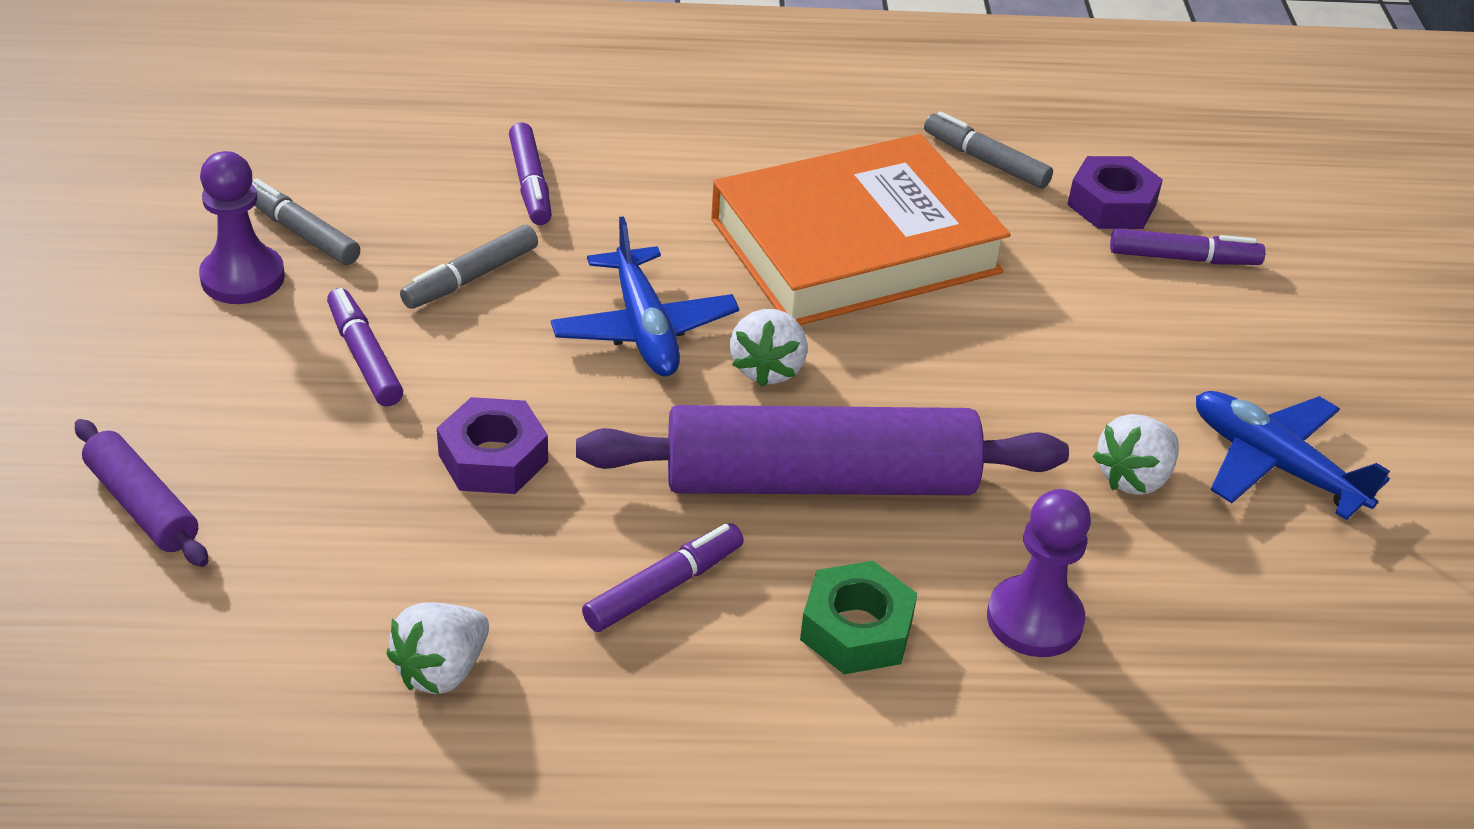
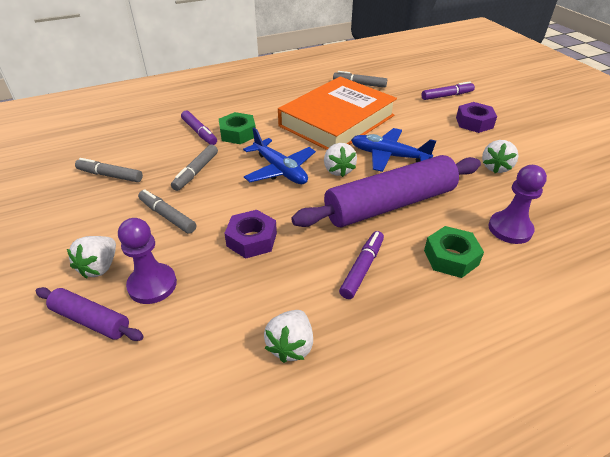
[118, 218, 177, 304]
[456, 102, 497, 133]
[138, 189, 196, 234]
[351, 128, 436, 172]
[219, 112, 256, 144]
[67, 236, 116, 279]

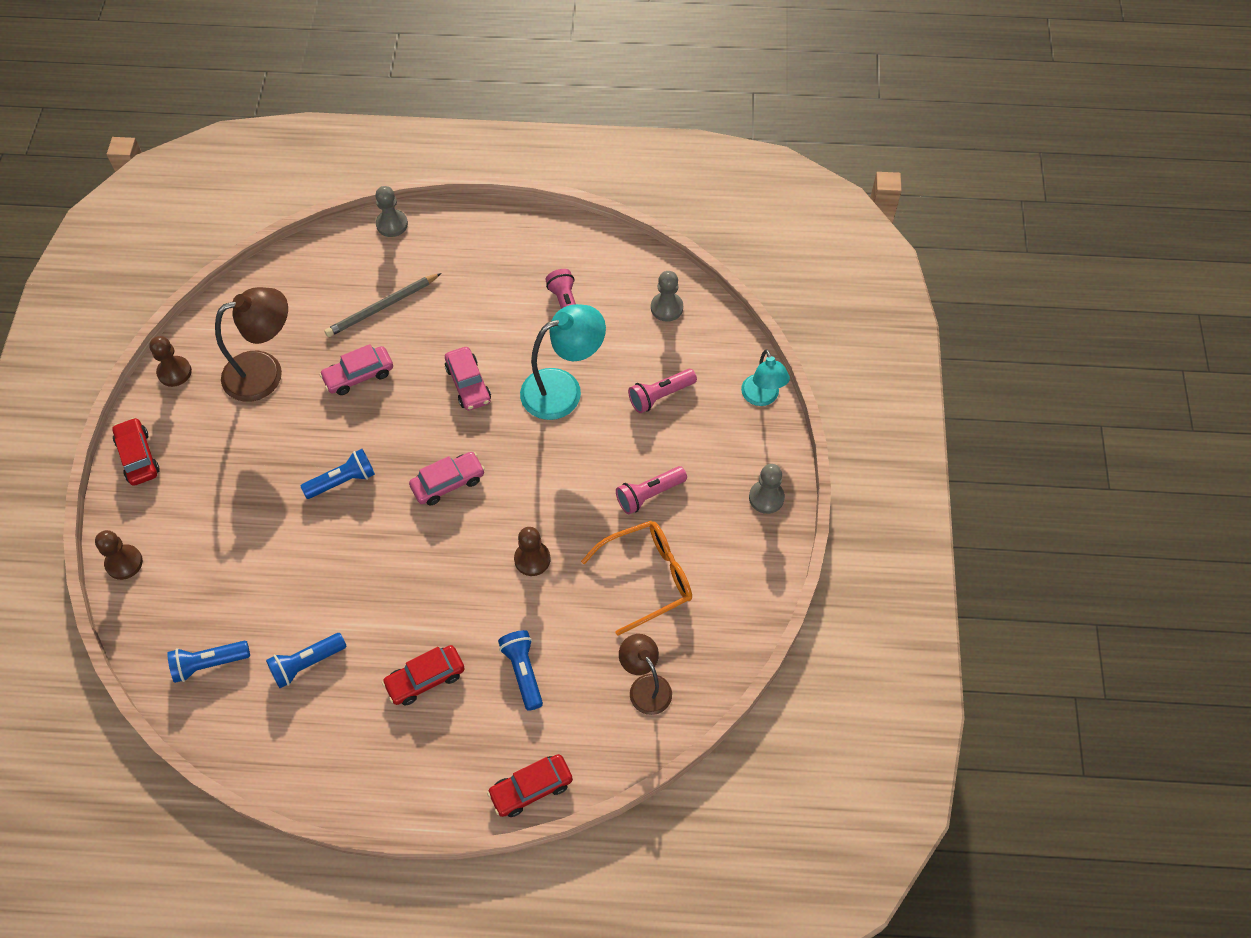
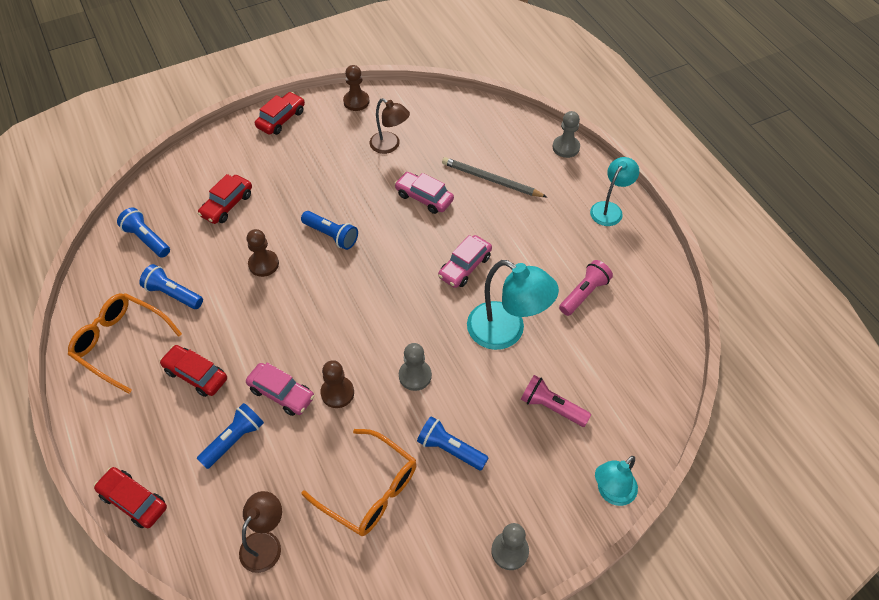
[399, 343, 432, 391]
[369, 98, 410, 154]
[246, 363, 315, 416]
[417, 416, 489, 471]
[247, 229, 279, 277]
[590, 157, 639, 226]
[198, 174, 252, 224]
[68, 293, 182, 394]

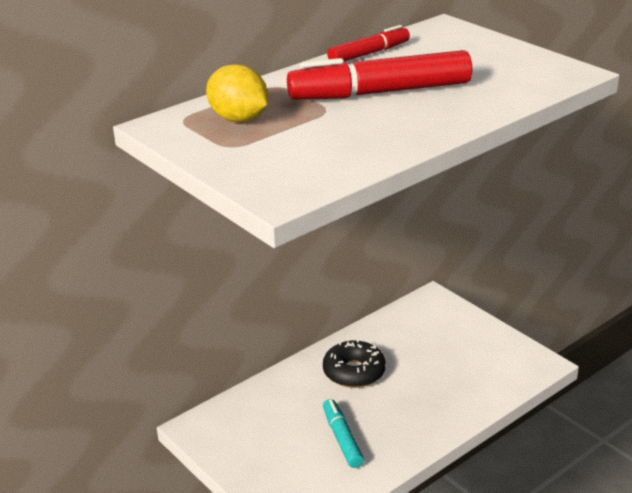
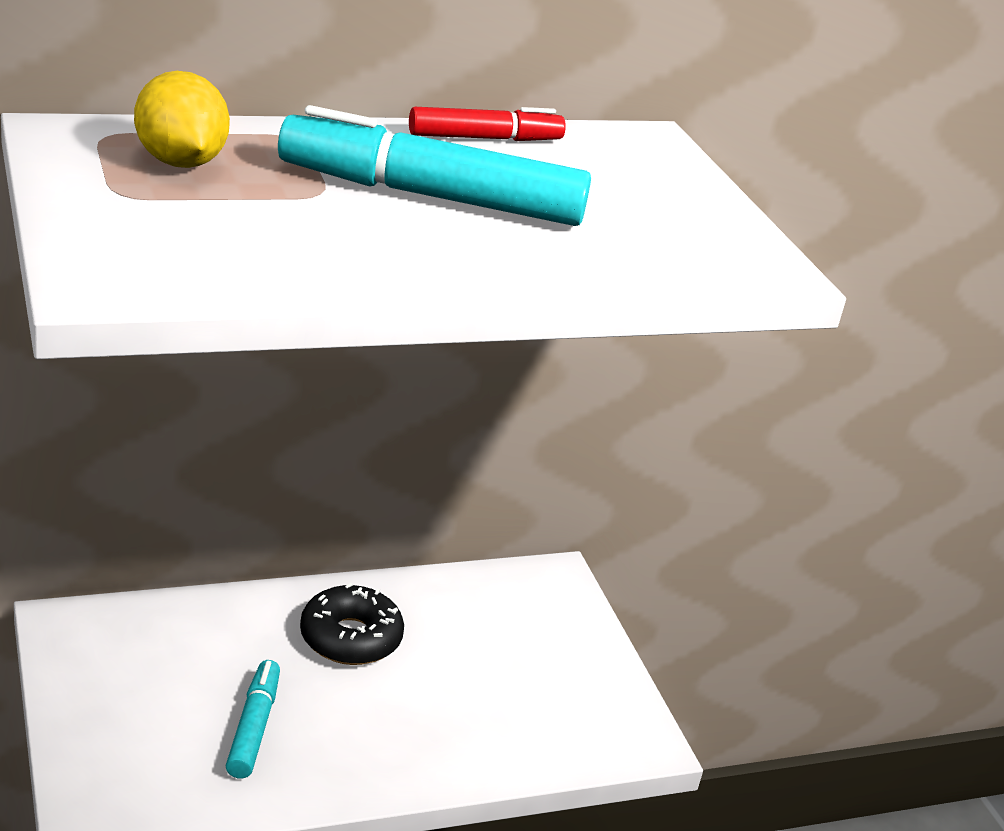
[278, 105, 591, 226]

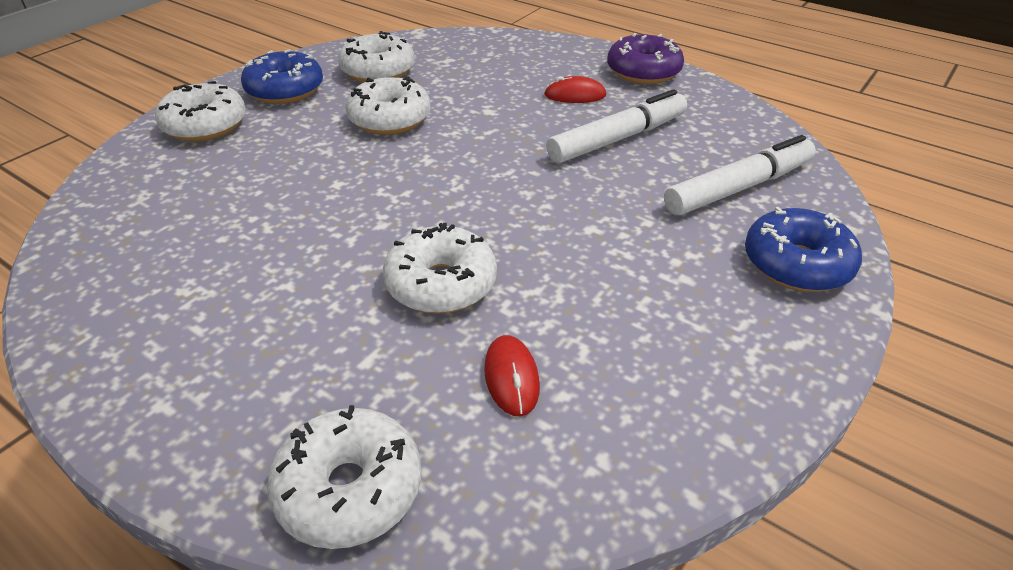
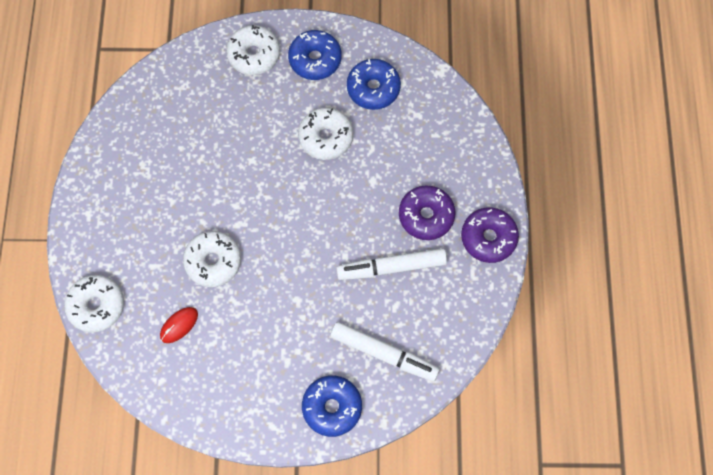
[347, 59, 401, 110]
[399, 185, 455, 240]
[336, 248, 447, 280]

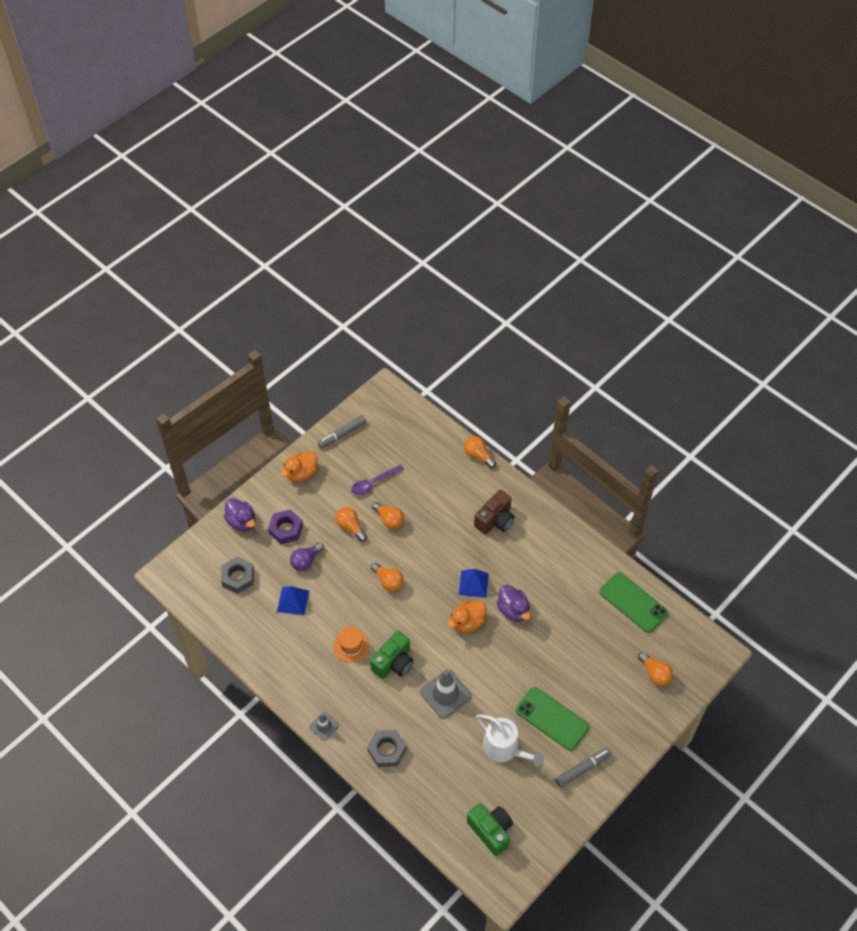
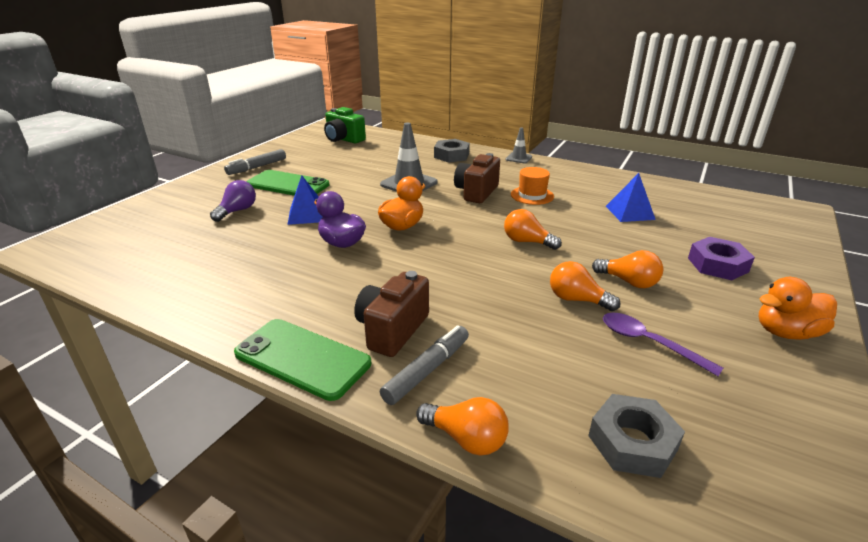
[380, 325, 469, 405]
[759, 277, 837, 340]
[603, 312, 723, 376]
[224, 498, 256, 532] (first image)
[210, 180, 256, 222]
[588, 394, 685, 478]
[287, 175, 323, 225]
[234, 319, 371, 401]
[454, 153, 500, 203]
[638, 652, 673, 686] (first image)
[476, 714, 544, 766] (first image)

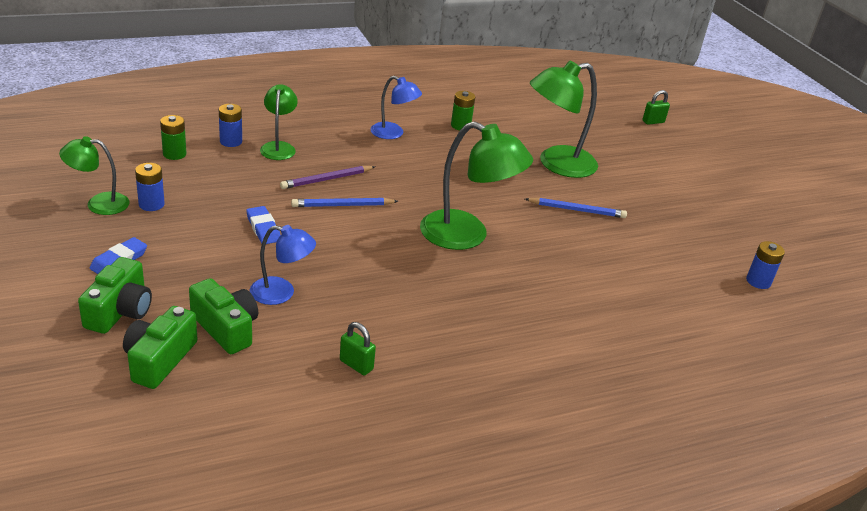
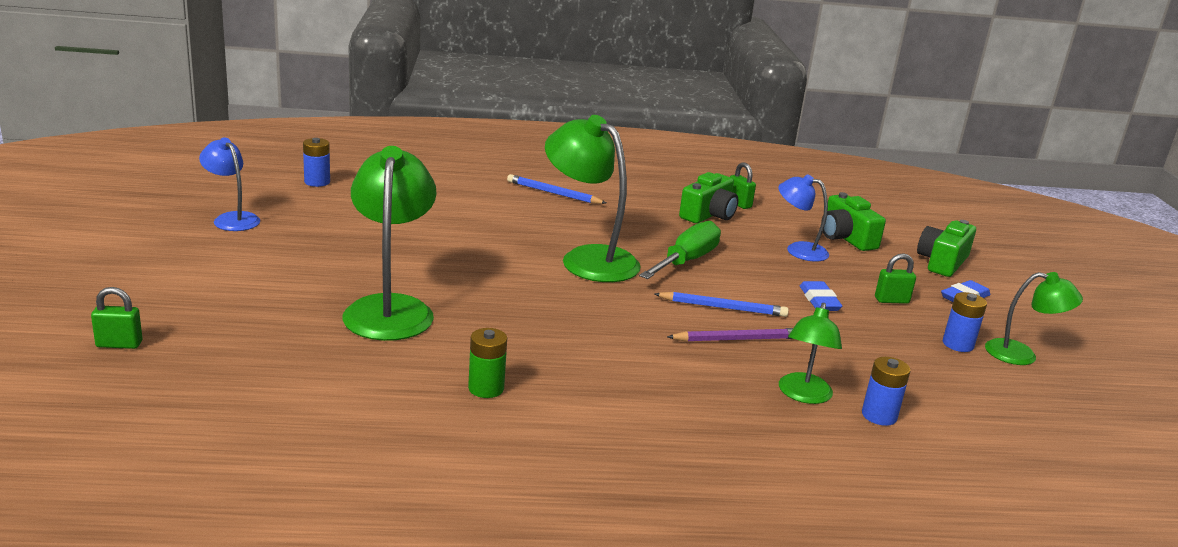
[343, 146, 436, 341]
[199, 137, 260, 231]
[160, 115, 187, 160] (first image)
[507, 174, 606, 204]
[679, 172, 738, 223]
[639, 221, 721, 279]
[875, 253, 916, 304]

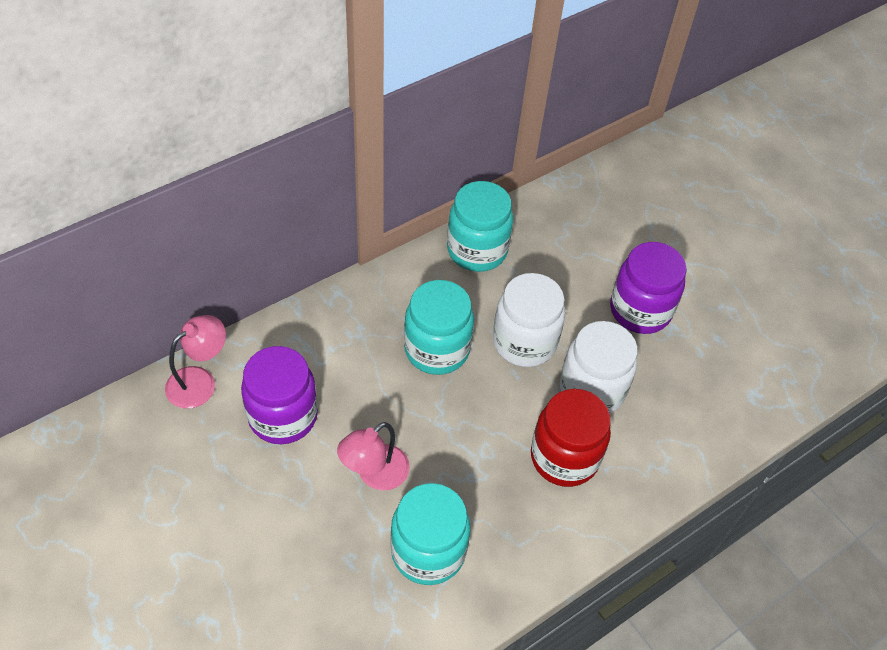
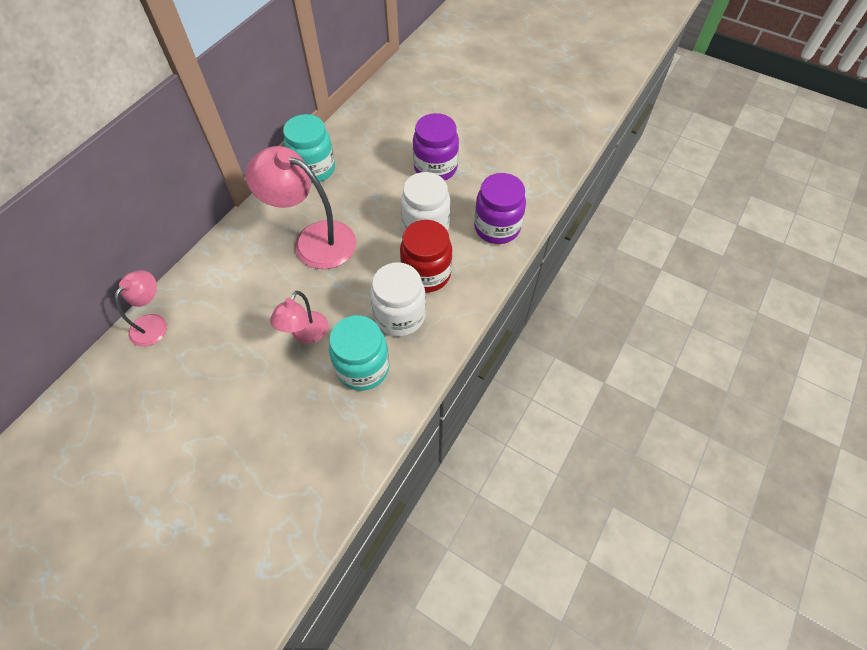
[370, 262, 426, 336]
[246, 146, 356, 269]
[474, 173, 526, 244]

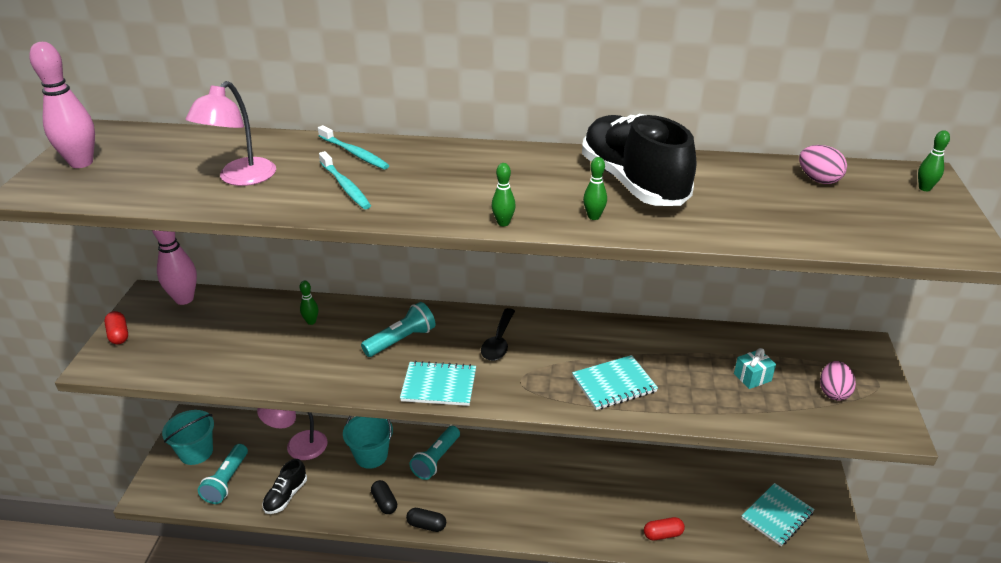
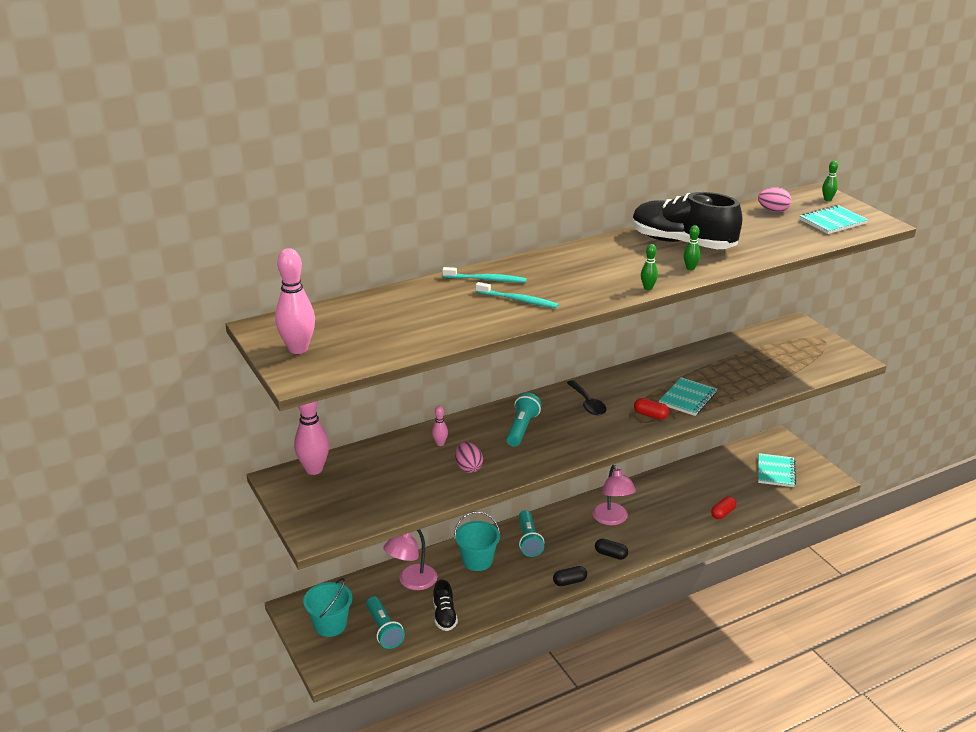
[592, 465, 636, 525]
[432, 406, 448, 446]
[634, 398, 669, 420]
[734, 348, 776, 389] (first image)
[800, 205, 868, 234]
[455, 442, 483, 473]
[595, 538, 628, 560]

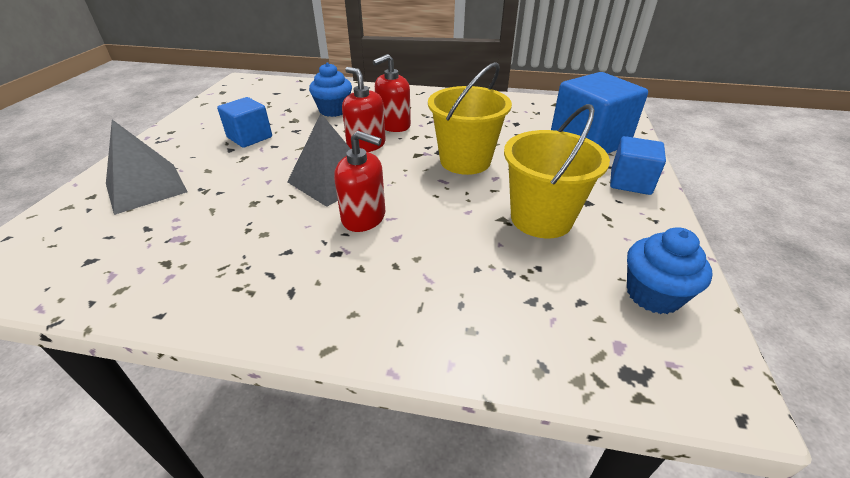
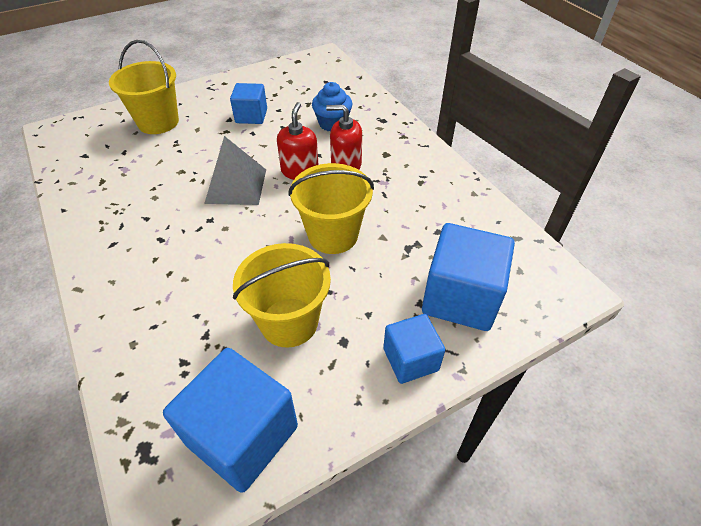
[109, 40, 179, 134]
[334, 131, 385, 232] (first image)
[163, 348, 298, 493]

